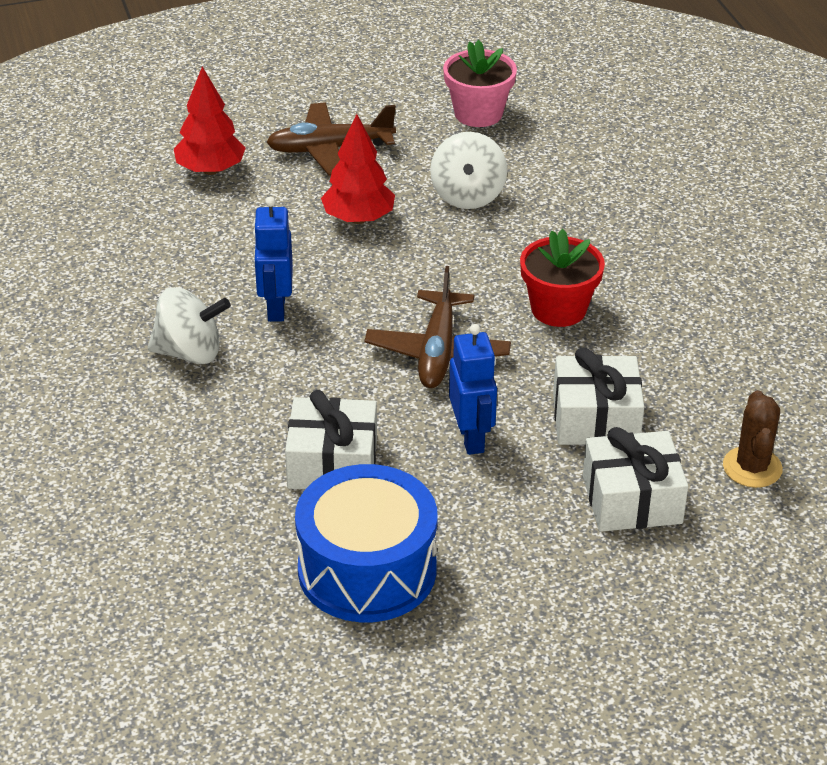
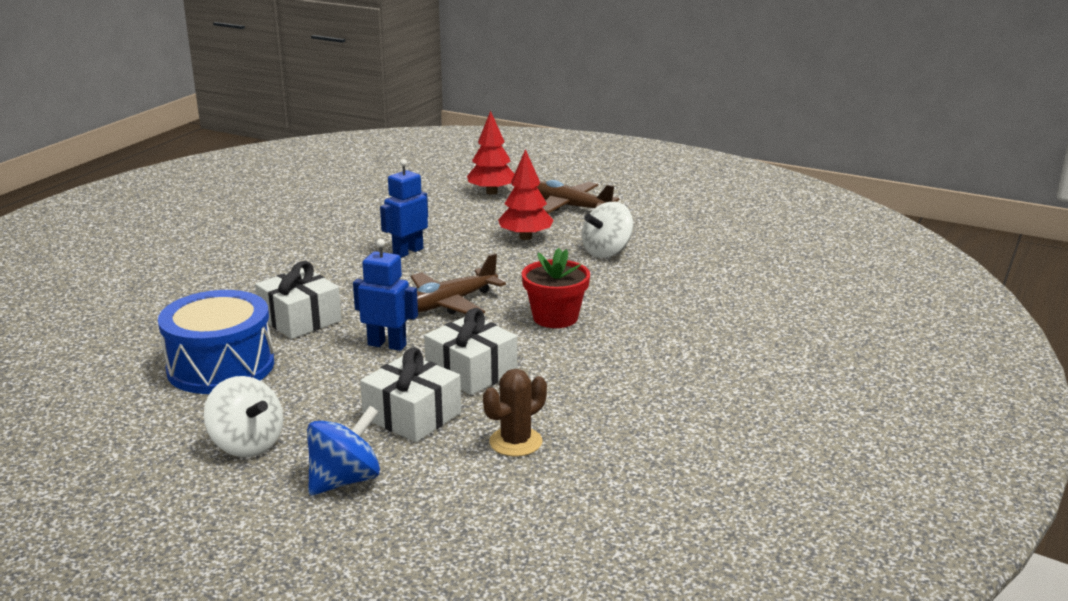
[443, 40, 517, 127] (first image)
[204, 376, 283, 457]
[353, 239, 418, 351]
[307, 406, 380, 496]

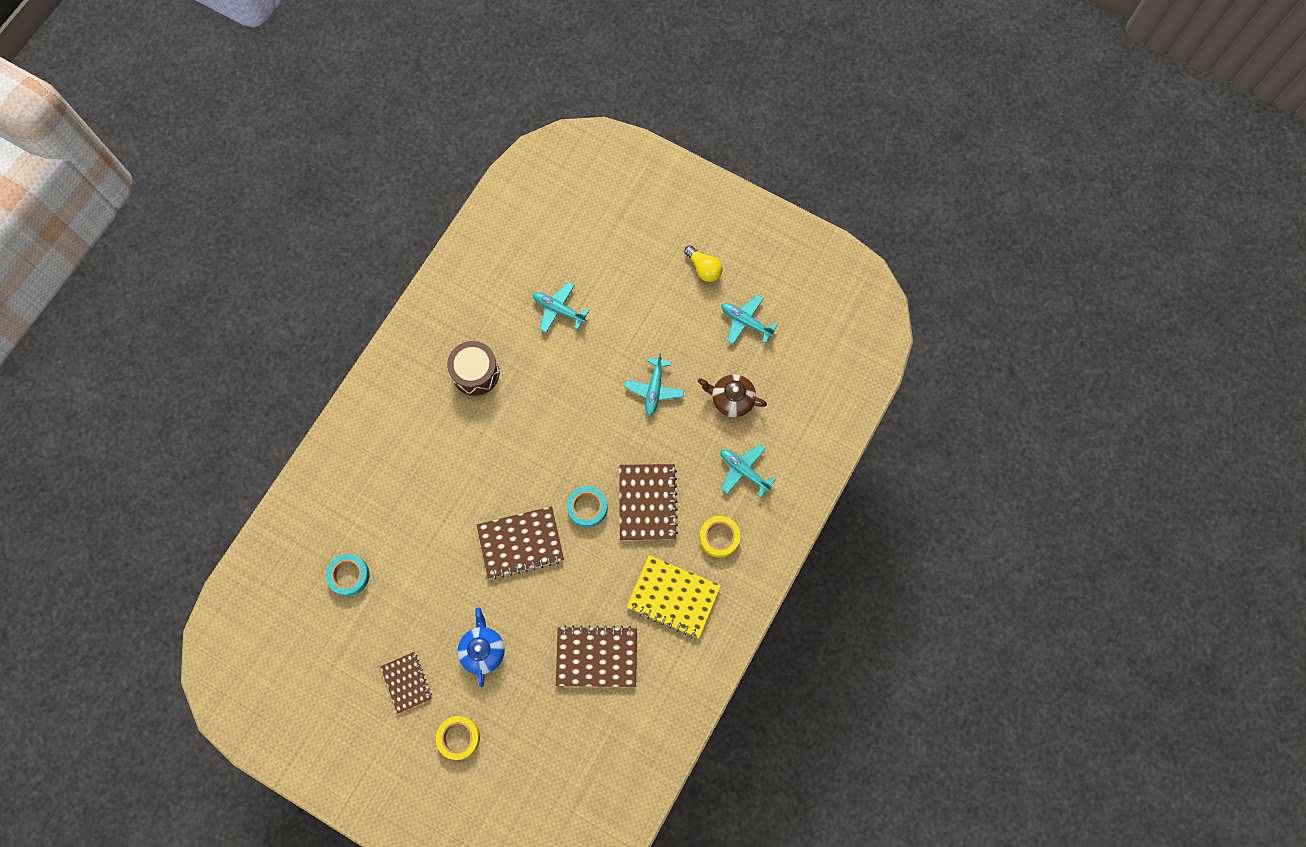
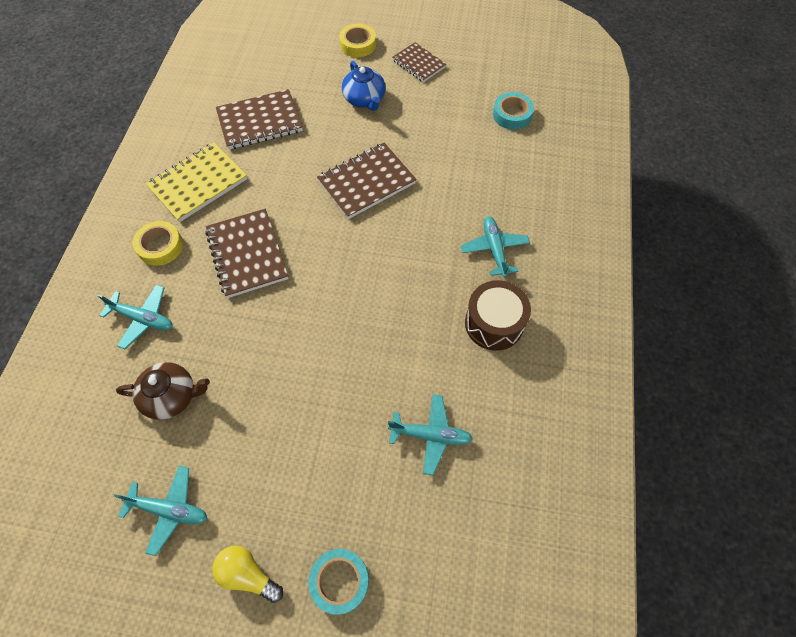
[461, 216, 530, 277]
[308, 549, 369, 615]
[146, 142, 247, 222]

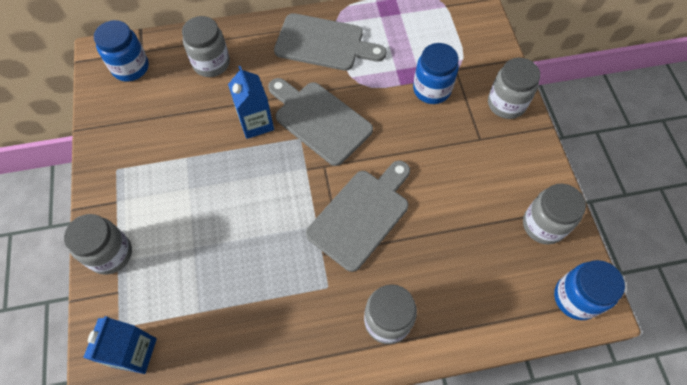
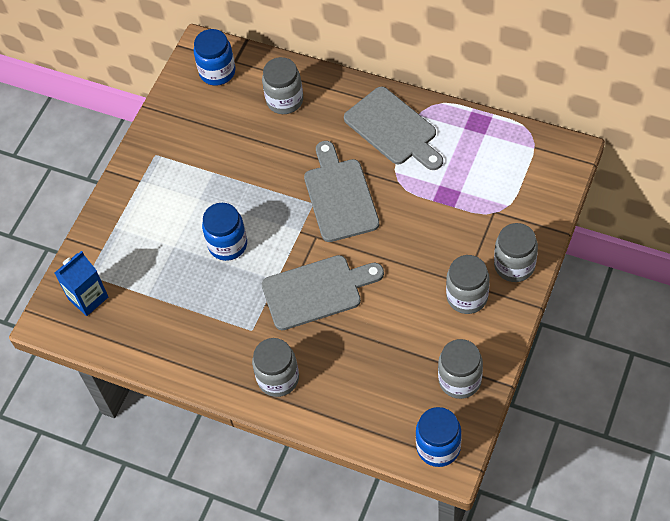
[202, 203, 247, 261]
[228, 66, 274, 139] (first image)
[446, 255, 490, 314]

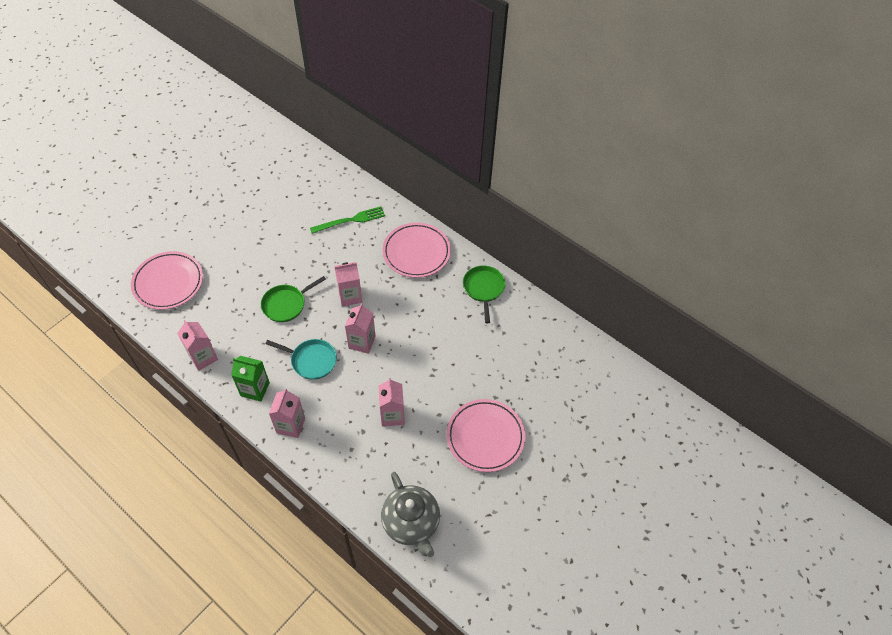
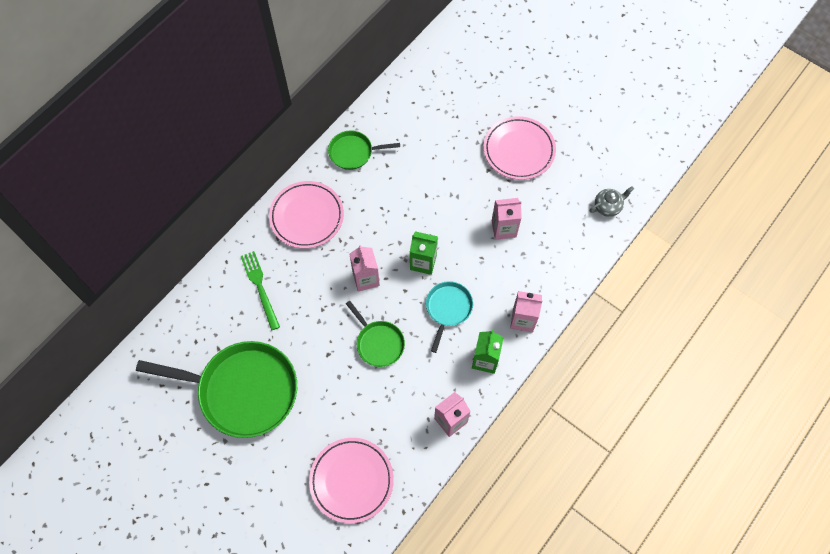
[410, 231, 438, 275]
[589, 186, 634, 217]
[136, 341, 297, 438]

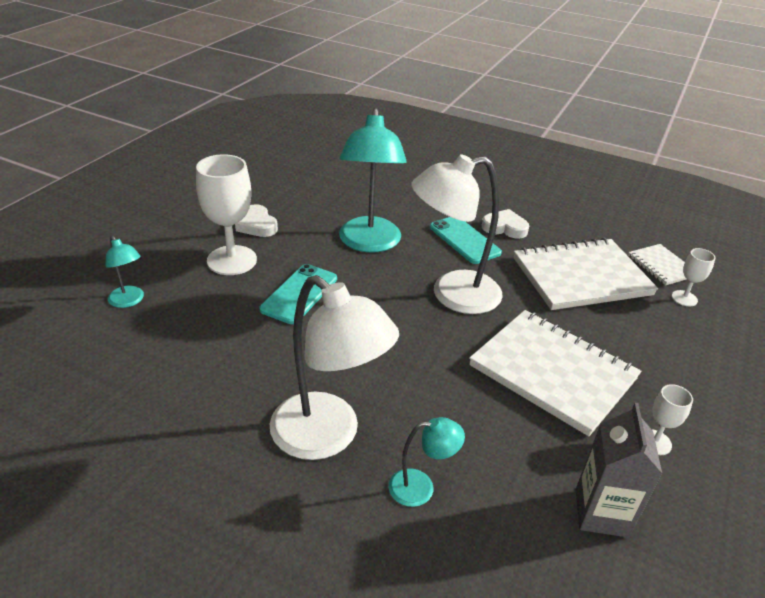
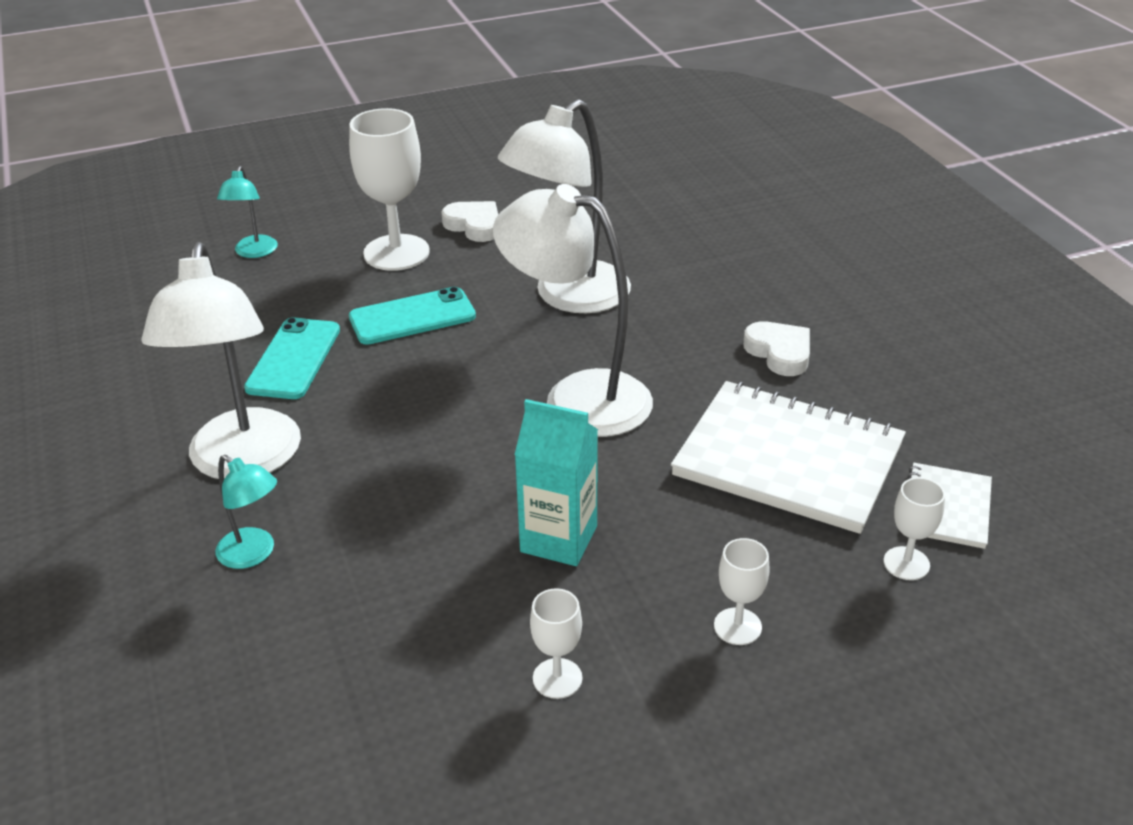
[498, 99, 631, 313]
[441, 201, 498, 242]
[244, 317, 340, 399]
[515, 399, 598, 566]
[576, 403, 662, 538] (first image)
[714, 538, 770, 645]

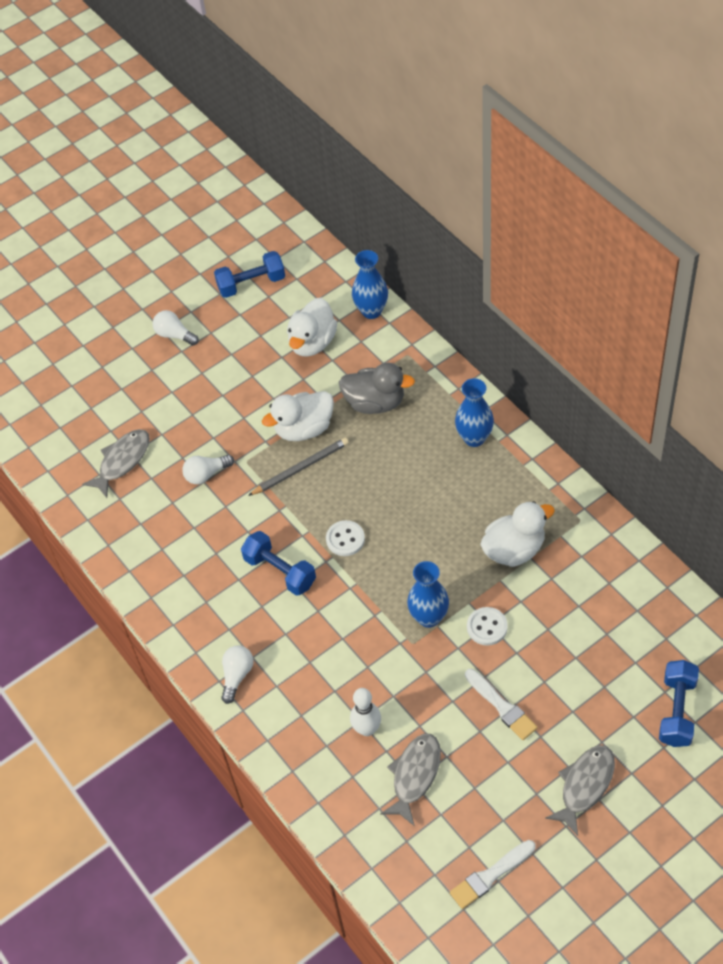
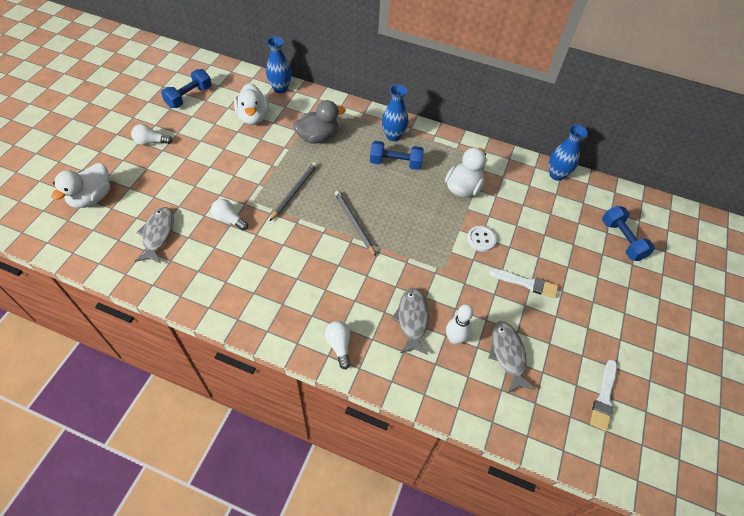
[51, 163, 110, 208]
[211, 199, 248, 230]
[335, 190, 376, 257]
[370, 141, 424, 170]
[549, 125, 587, 181]
[392, 288, 429, 355]

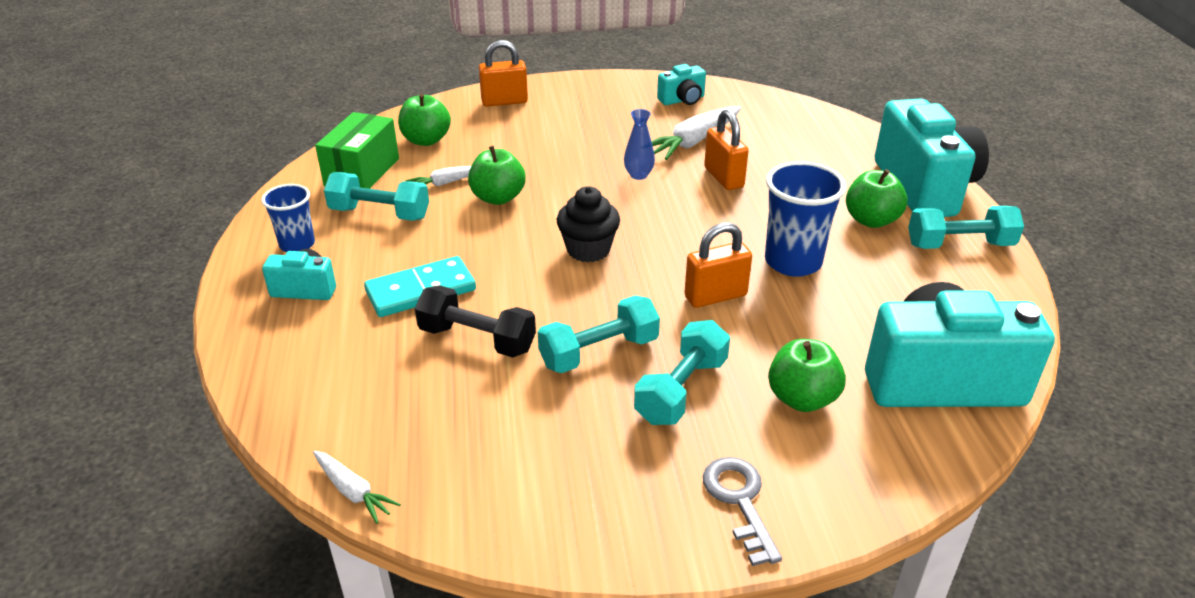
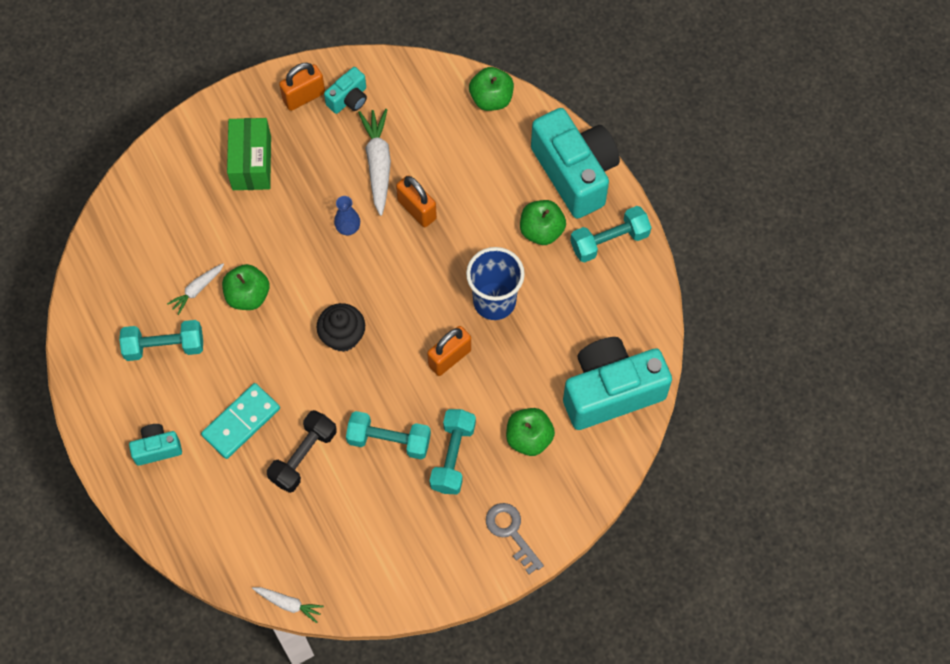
[279, 62, 325, 111]
[469, 67, 514, 111]
[358, 109, 391, 216]
[227, 118, 271, 190]
[261, 184, 315, 252] (first image)
[267, 410, 337, 493]
[346, 411, 431, 459]

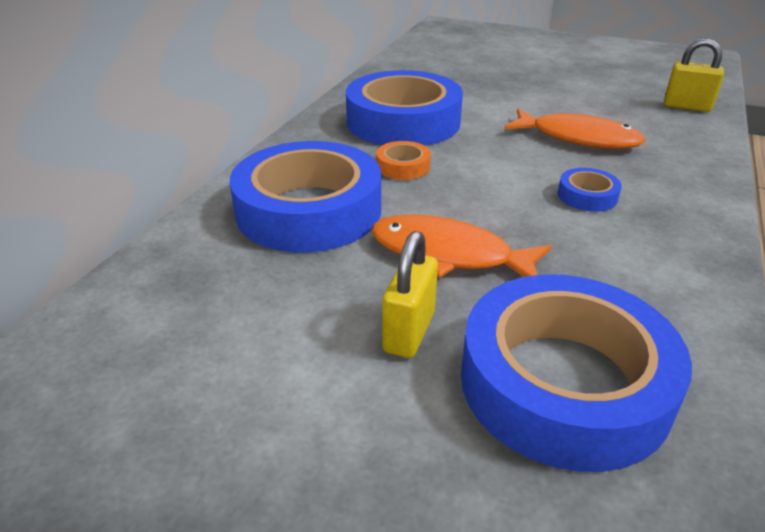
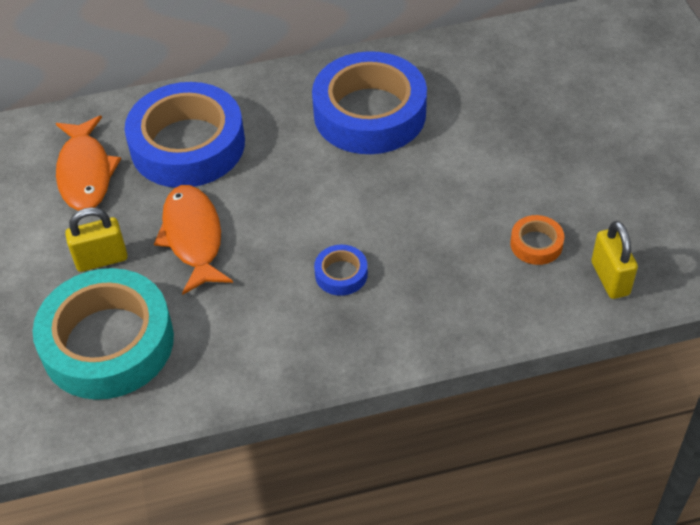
[56, 116, 121, 211]
[510, 215, 564, 265]
[33, 268, 174, 400]

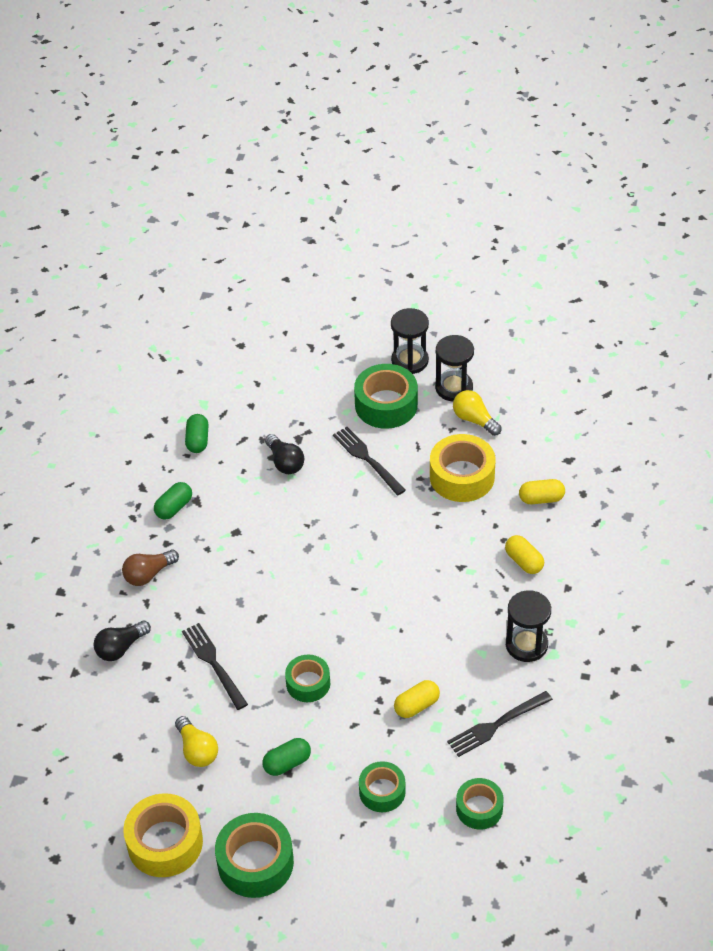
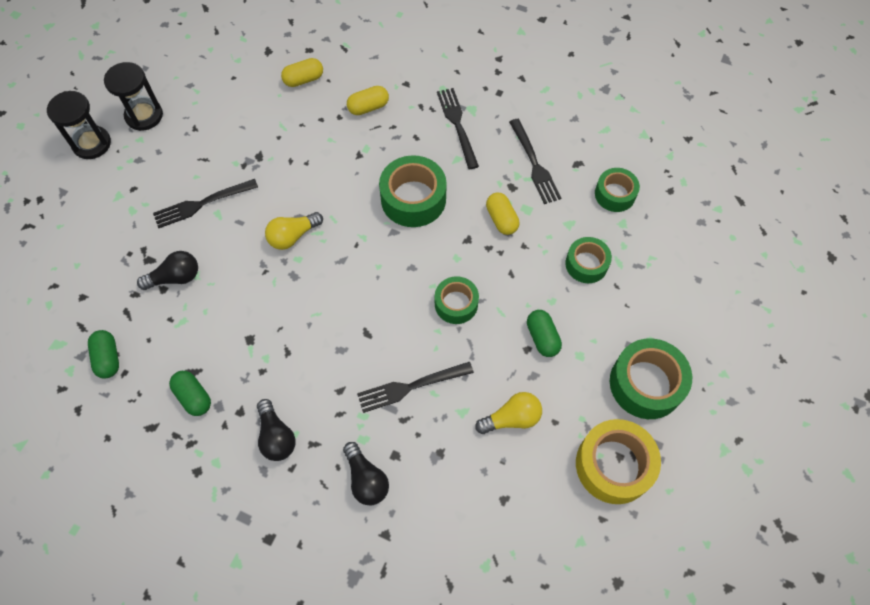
[379, 155, 447, 227]
[265, 212, 323, 250]
[88, 330, 119, 378]
[430, 434, 496, 502] (first image)
[281, 58, 323, 87]
[257, 399, 296, 461]
[437, 88, 479, 169]

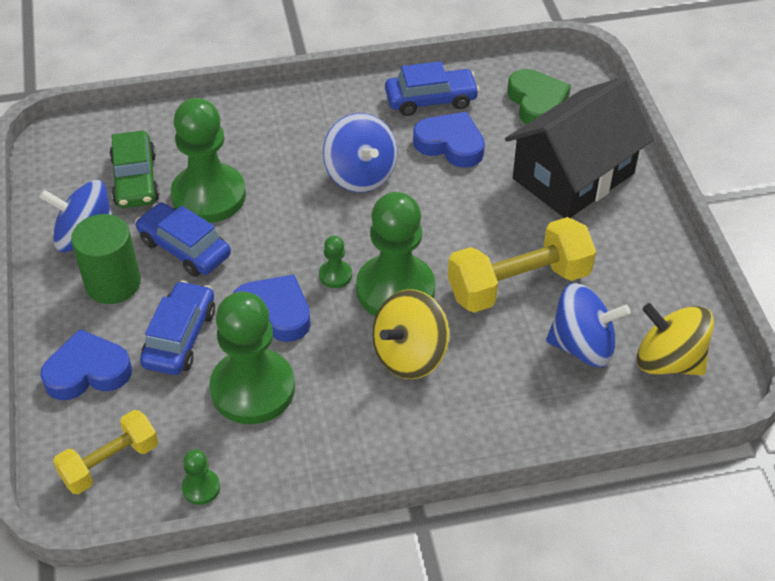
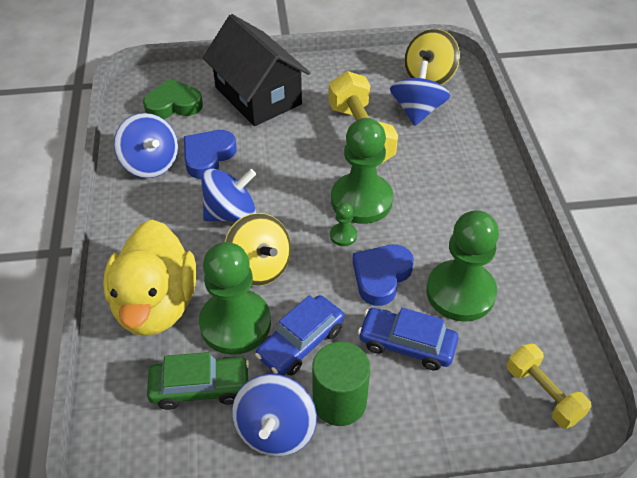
[114, 113, 178, 178]
[225, 213, 291, 286]
[40, 329, 132, 400] (first image)
[182, 449, 220, 505] (first image)
[103, 220, 196, 336]

